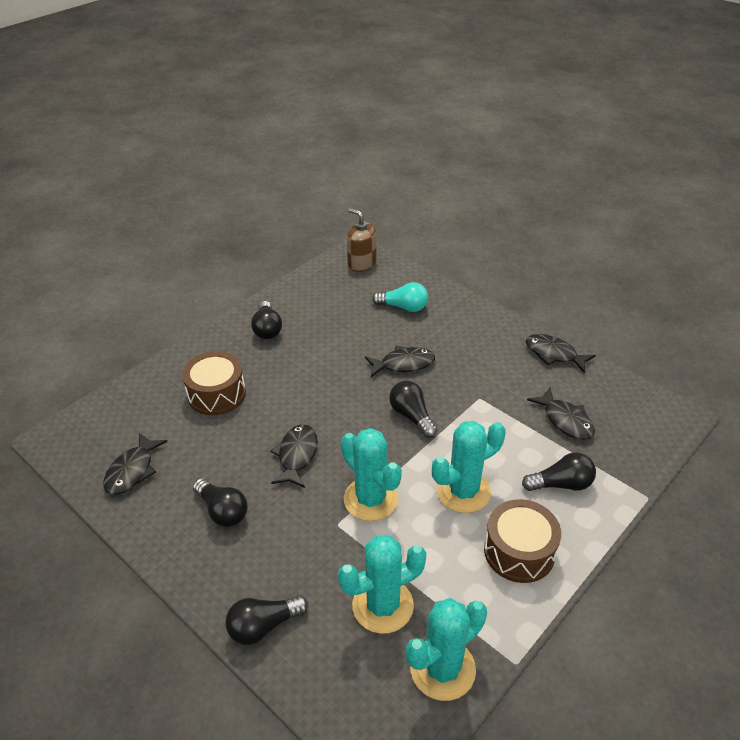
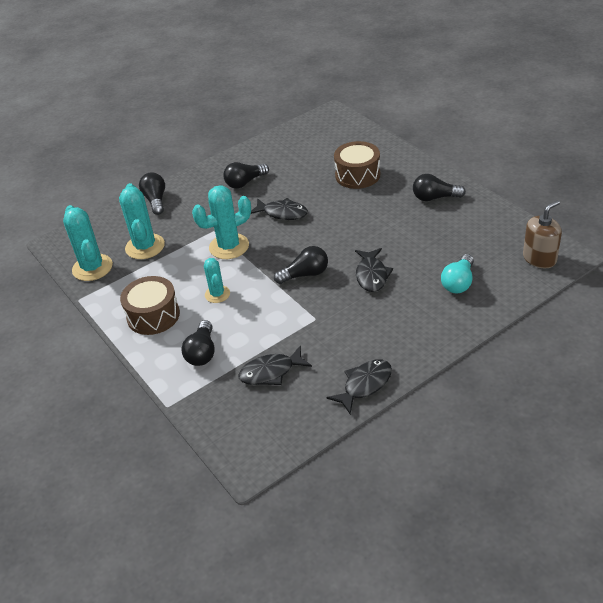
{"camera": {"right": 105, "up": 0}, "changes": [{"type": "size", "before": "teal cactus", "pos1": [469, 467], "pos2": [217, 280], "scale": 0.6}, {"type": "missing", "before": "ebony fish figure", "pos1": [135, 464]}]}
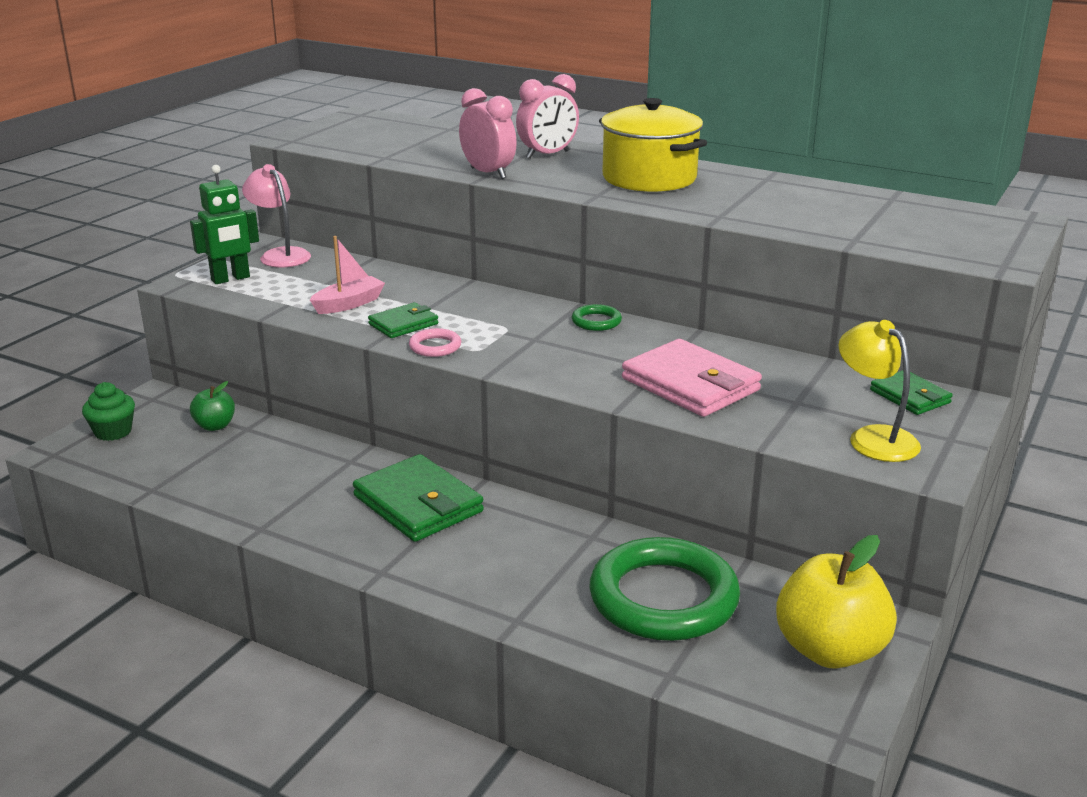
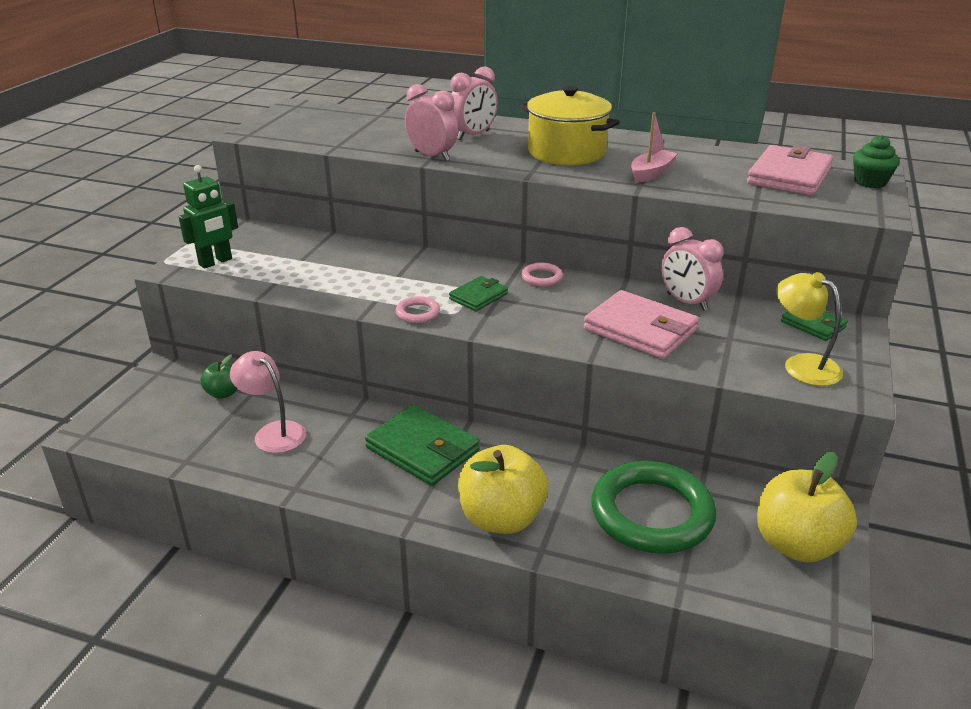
{"camera": {"right": -10, "up": 5}, "changes": [{"type": "relocated", "before": "rose-pink reading lamp", "pos1": [276, 215], "pos2": [268, 402]}, {"type": "relocated", "before": "leaf-green billfold", "pos1": [403, 320], "pos2": [478, 293]}, {"type": "appeared", "after": "bright yellow toy apple", "pos2": [503, 489]}, {"type": "colour", "before": "leaf-green torus", "after": "rose-pink torus", "pos1": [597, 317], "pos2": [542, 275]}, {"type": "relocated", "before": "rose-pink toy boat", "pos1": [347, 275], "pos2": [654, 147]}, {"type": "appeared", "after": "rose-pink alarm clock", "pos2": [692, 269]}, {"type": "appeared", "after": "rose-pink billfold", "pos2": [790, 170]}, {"type": "relocated", "before": "leaf-green cupcake", "pos1": [108, 411], "pos2": [876, 161]}]}
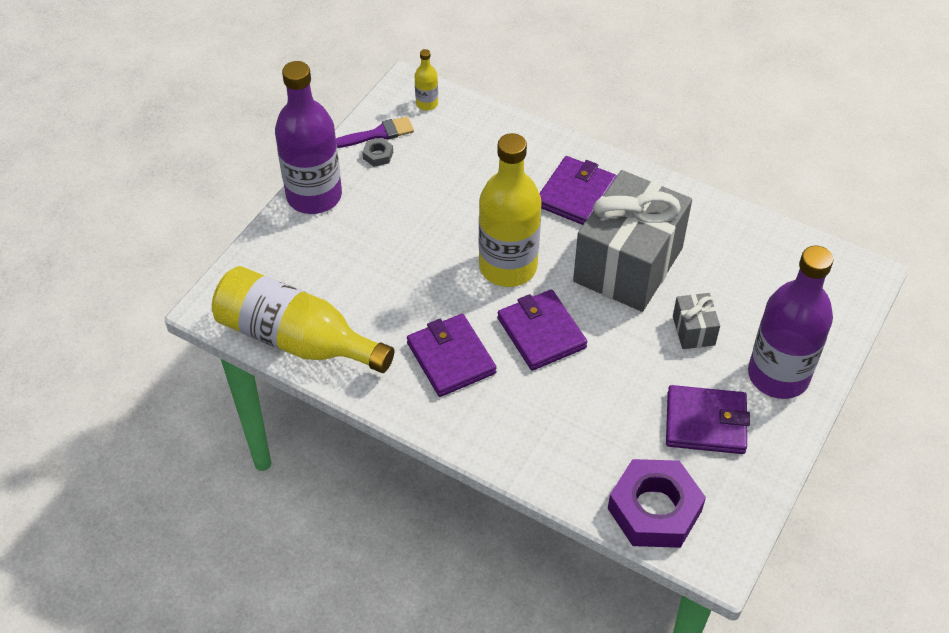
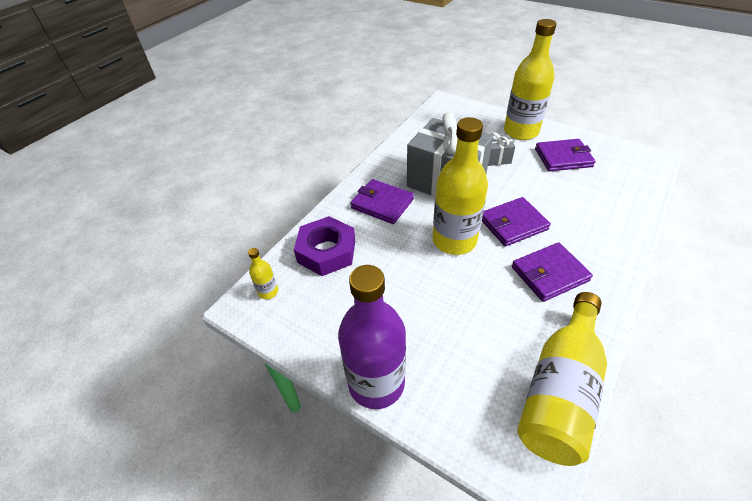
{"camera": {"right": -85, "up": -5}, "changes": [{"type": "relocated", "before": "violet hexagon nut", "pos1": [657, 503], "pos2": [324, 246]}, {"type": "colour", "before": "violet bottle", "after": "bright yellow bottle", "pos1": [790, 322], "pos2": [530, 79]}, {"type": "spun", "before": "violet billfold", "pos1": [708, 419], "pos2": [565, 155], "turn": 75}, {"type": "missing", "before": "violet brush", "pos1": [375, 132]}, {"type": "missing", "before": "gray hexagon nut", "pos1": [377, 152]}]}
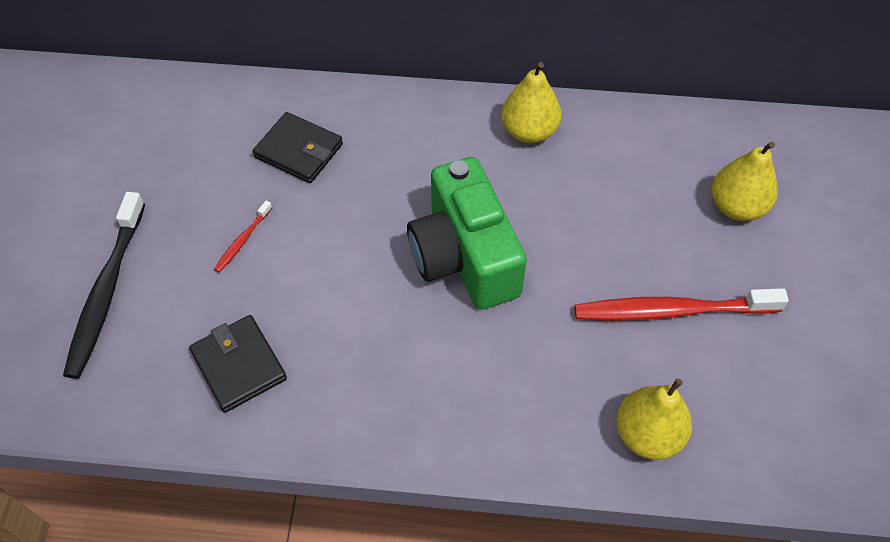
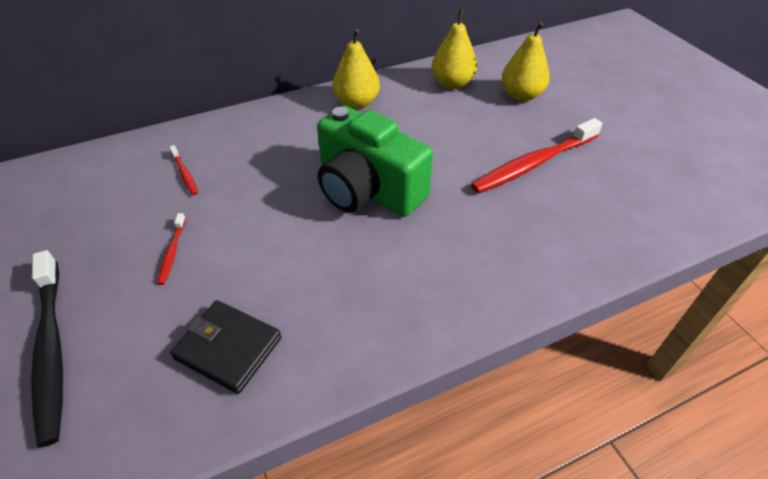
{"camera": {"right": -30, "up": -10}, "changes": [{"type": "exchanged", "before": "ebony billfold", "after": "red toothbrush", "pos1": [298, 147], "pos2": [183, 170]}, {"type": "relocated", "before": "bright yellow toy pear", "pos1": [654, 419], "pos2": [454, 49]}]}
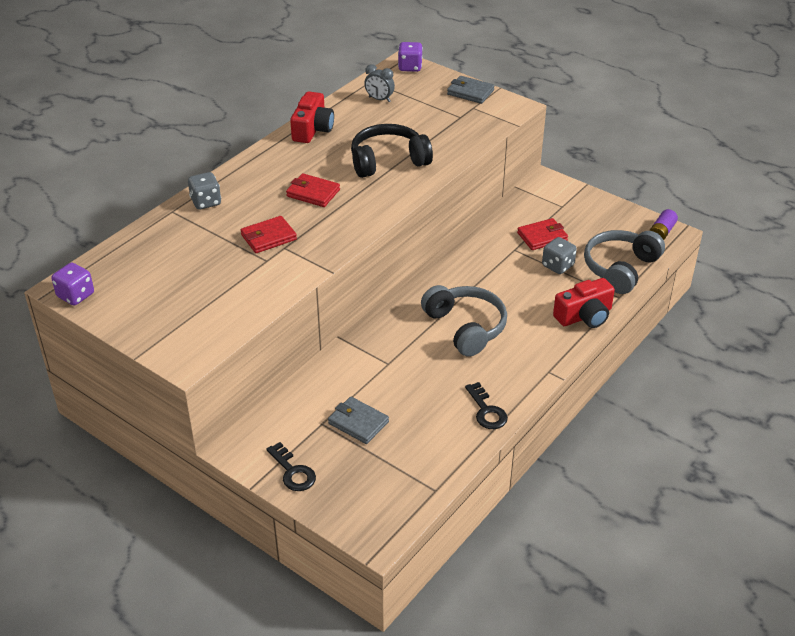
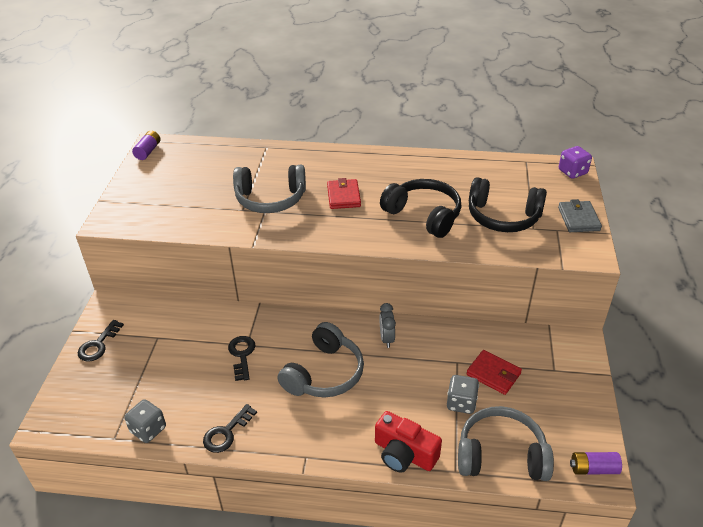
{"camera": {"right": 60, "up": 0}, "changes": [{"type": "relocated", "before": "gray die", "pos1": [204, 190], "pos2": [145, 421]}, {"type": "exchanged", "before": "violet die", "after": "violet battery", "pos1": [72, 284], "pos2": [146, 145]}, {"type": "appeared", "after": "ebony door key", "pos2": [241, 358]}, {"type": "exchanged", "before": "red billfold", "after": "gray headset", "pos1": [269, 234], "pos2": [269, 189]}, {"type": "relocated", "before": "gray alarm clock", "pos1": [379, 83], "pos2": [388, 325]}, {"type": "appeared", "after": "ebony headset", "pos2": [508, 204]}, {"type": "missing", "before": "red photo camera", "pos1": [312, 117]}, {"type": "missing", "before": "gray billfold", "pos1": [358, 420]}]}
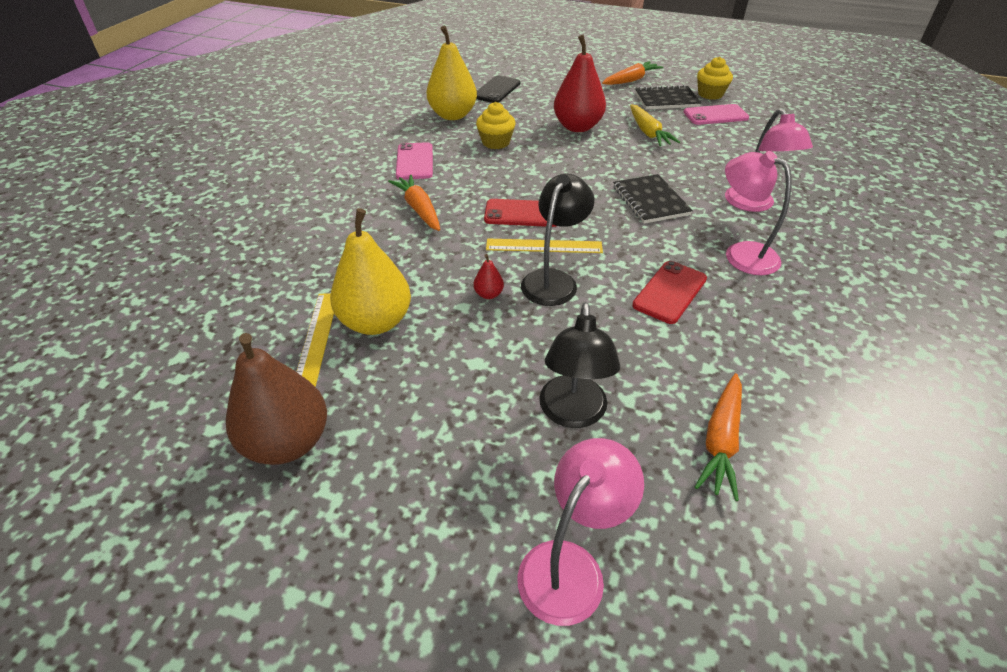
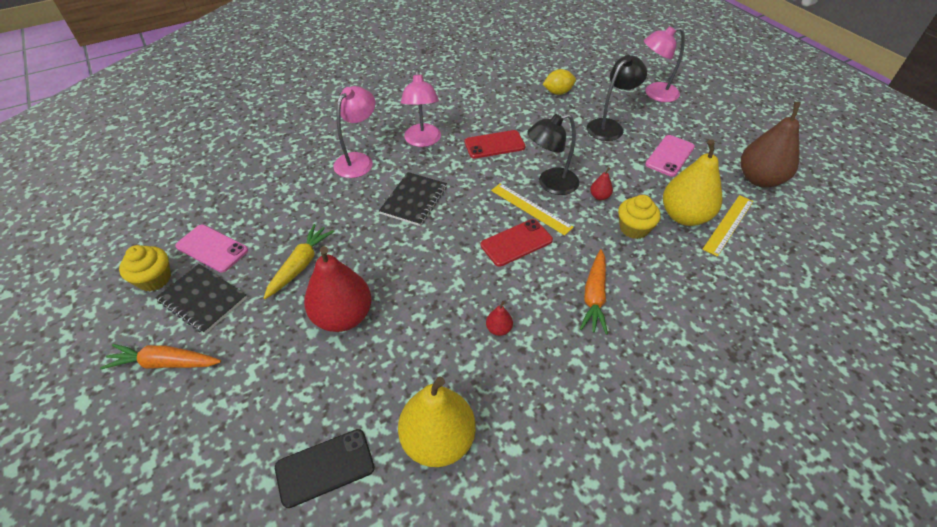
{"camera": {"right": -140, "up": 5}, "changes": [{"type": "spun", "before": "red smartphone", "pos1": [520, 213], "pos2": [517, 243], "turn": -75}, {"type": "appeared", "after": "red toy pear", "pos2": [499, 318]}, {"type": "exchanged", "before": "orange root vegetable", "after": "bright yellow toy lemon", "pos1": [718, 437], "pos2": [559, 82]}, {"type": "relocated", "before": "bright yellow cupcake", "pos1": [495, 125], "pos2": [639, 217]}, {"type": "relocated", "before": "rose-pink smartphone", "pos1": [414, 161], "pos2": [670, 156]}]}
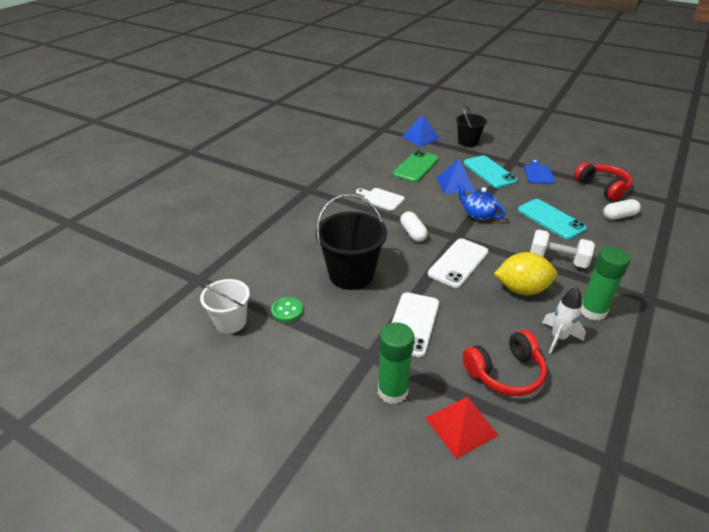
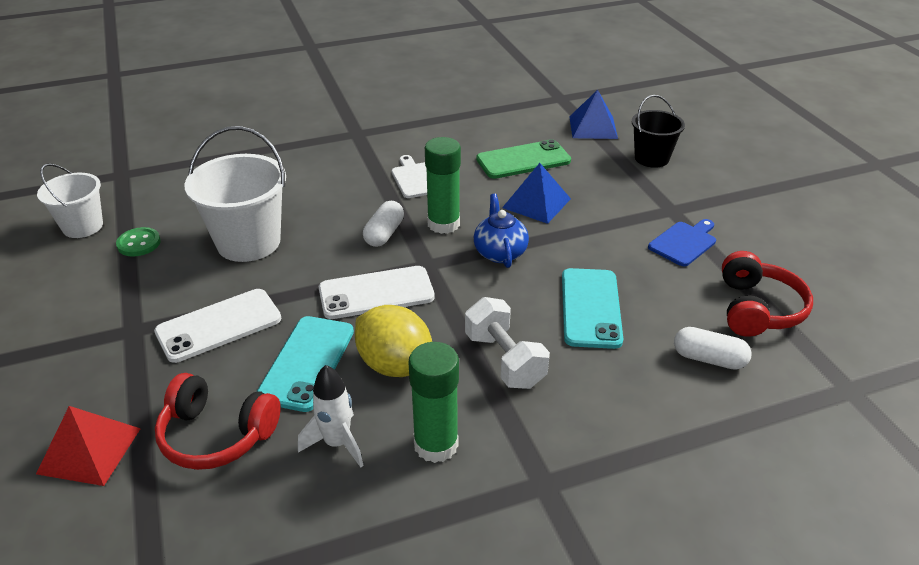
{"camera": {"right": 40, "up": 0}, "changes": [{"type": "colour", "before": "ebony bucket", "after": "pure white bucket", "pos1": [351, 242], "pos2": [235, 194]}, {"type": "relocated", "before": "teal smartphone", "pos1": [491, 171], "pos2": [305, 364]}, {"type": "relocated", "before": "leaf-green glue", "pos1": [396, 363], "pos2": [443, 185]}]}
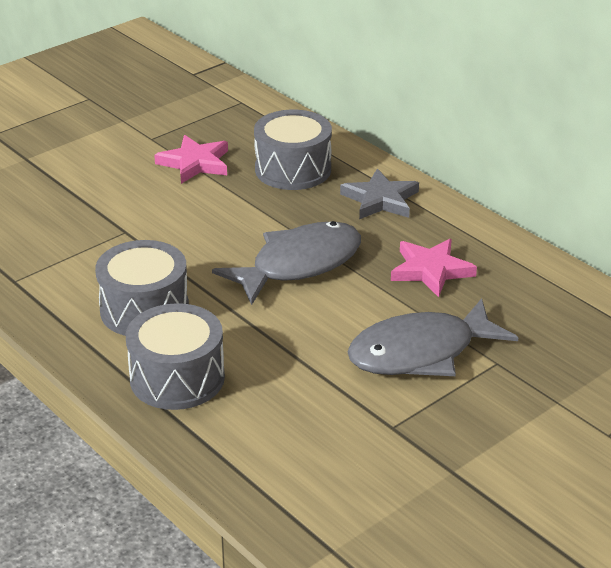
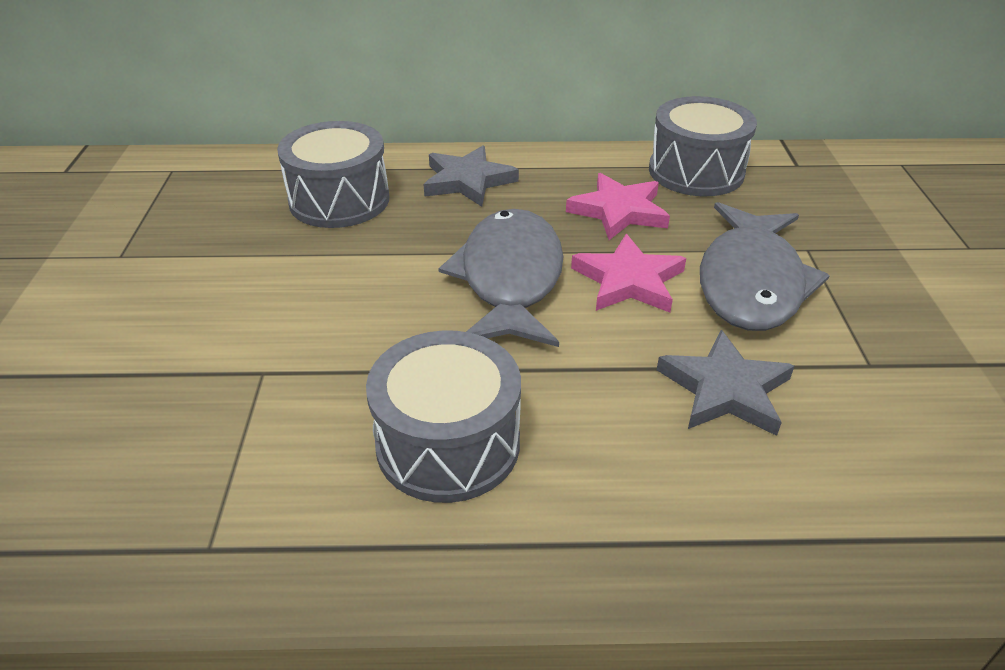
{"camera": {"right": -50, "up": 5}, "changes": [{"type": "relocated", "before": "rose-pink star", "pos1": [191, 159], "pos2": [628, 273]}, {"type": "relocated", "before": "gray snare drum", "pos1": [175, 356], "pos2": [703, 146]}, {"type": "appeared", "after": "gray star", "pos2": [725, 383]}]}
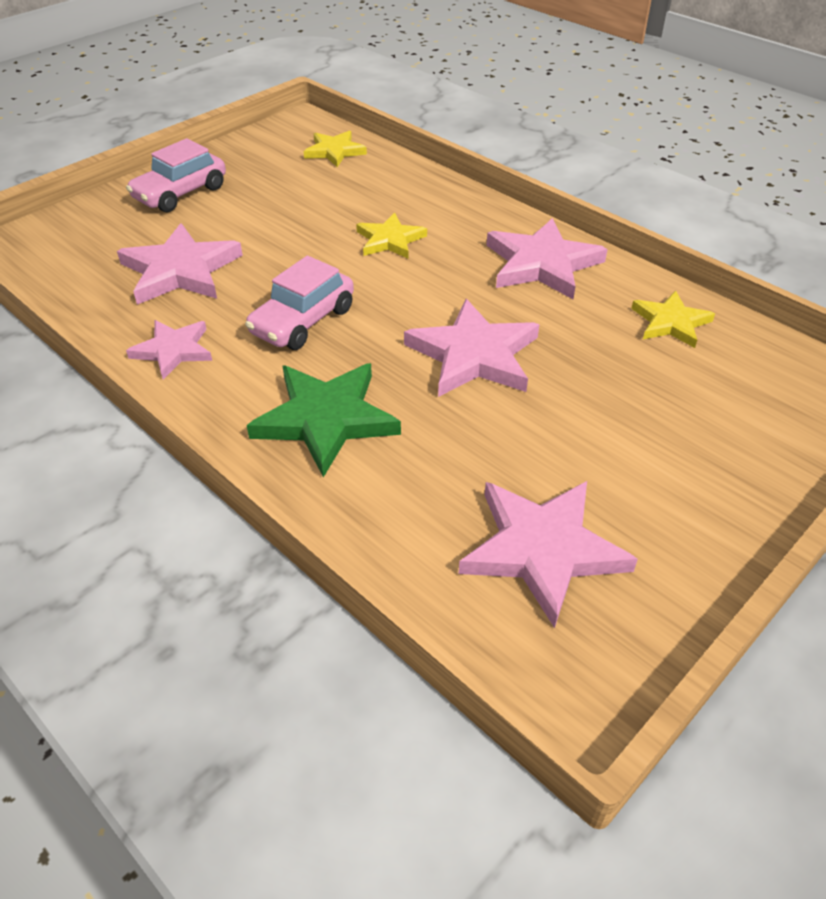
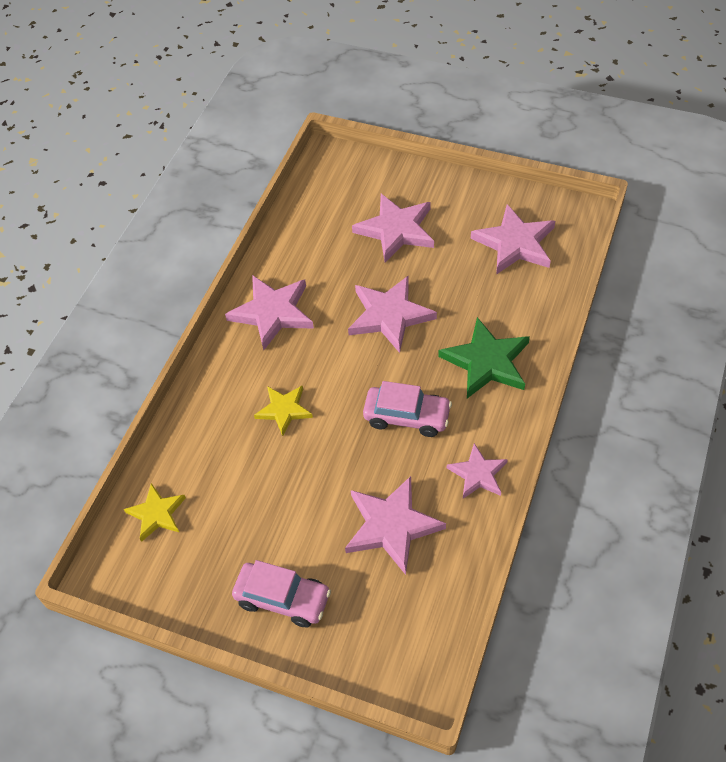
{"camera": {"right": -110, "up": 10}, "changes": [{"type": "appeared", "after": "rose-pink star", "pos2": [393, 228]}, {"type": "missing", "before": "bright yellow star", "pos1": [673, 319]}]}
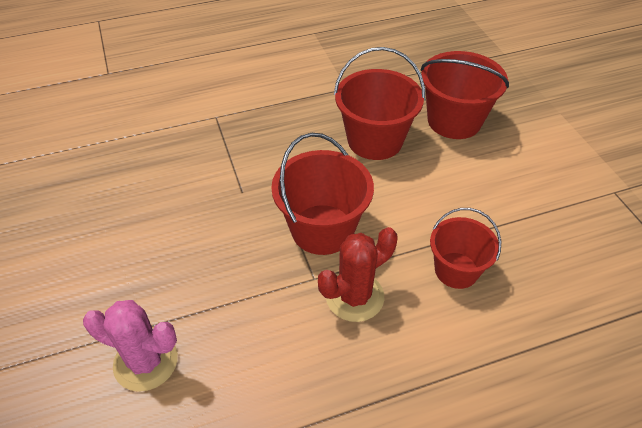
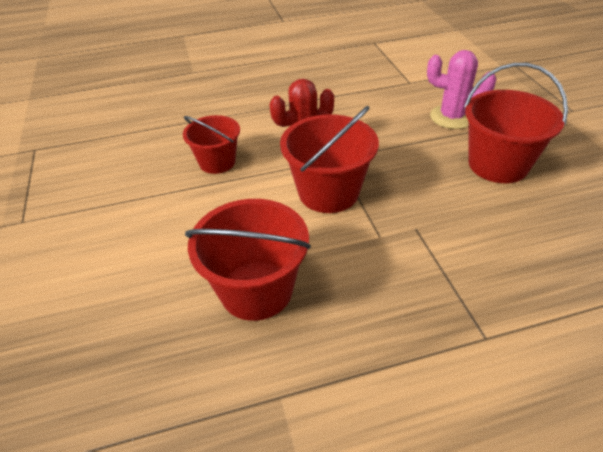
{"camera": {"right": -175, "up": -5}, "changes": [{"type": "relocated", "before": "red bucket", "pos1": [465, 95], "pos2": [516, 123]}]}
